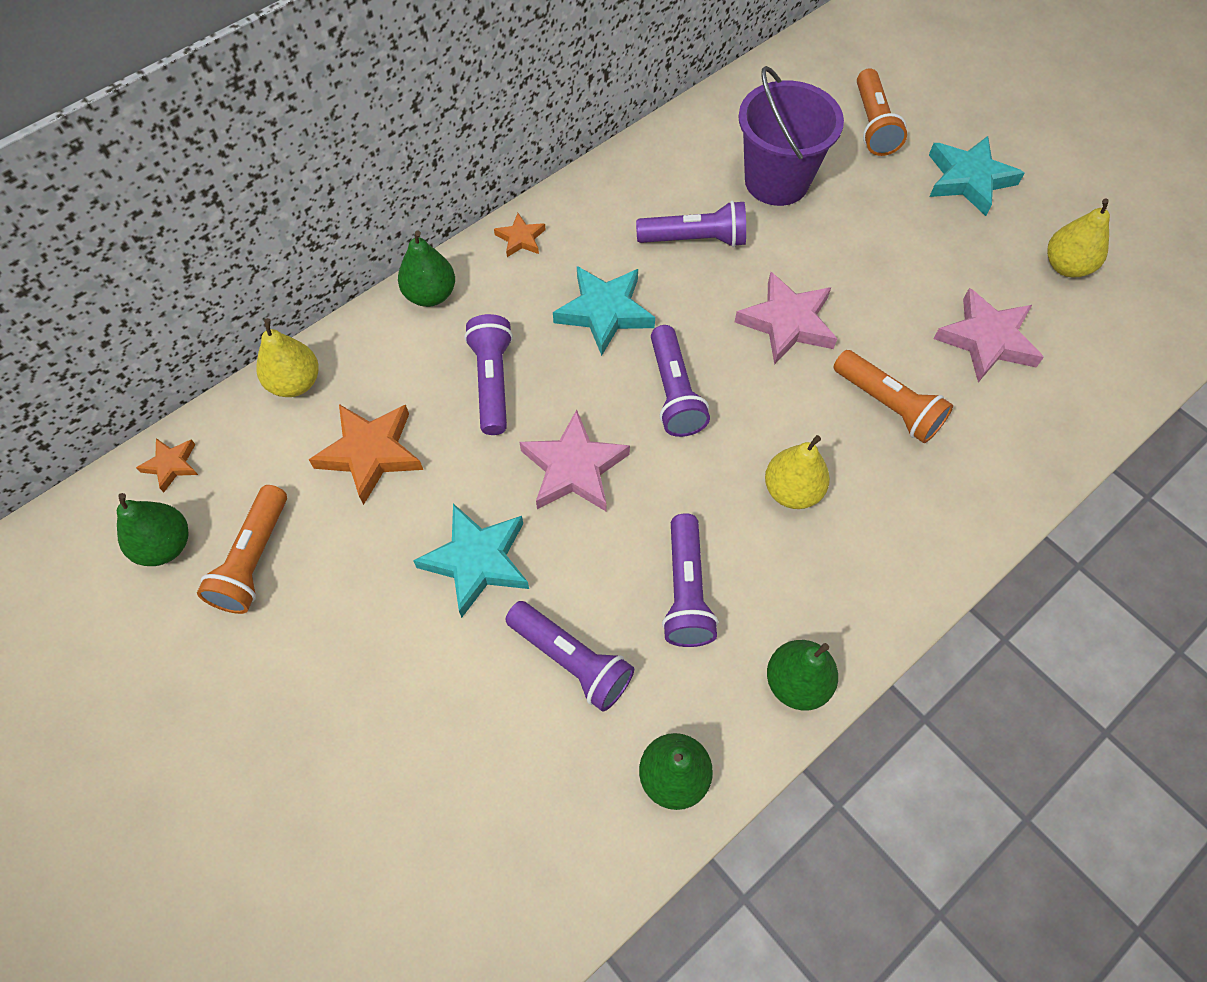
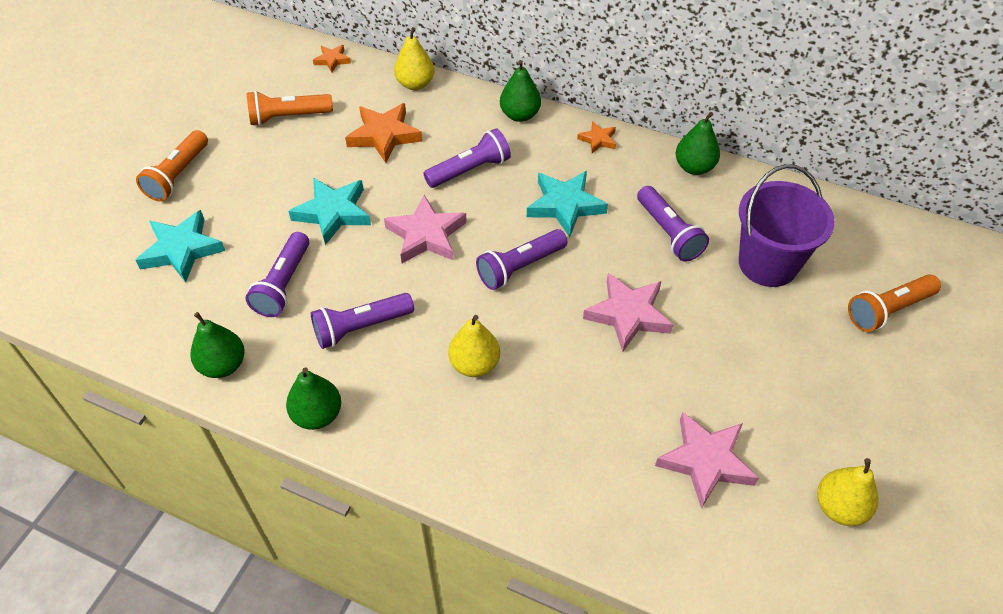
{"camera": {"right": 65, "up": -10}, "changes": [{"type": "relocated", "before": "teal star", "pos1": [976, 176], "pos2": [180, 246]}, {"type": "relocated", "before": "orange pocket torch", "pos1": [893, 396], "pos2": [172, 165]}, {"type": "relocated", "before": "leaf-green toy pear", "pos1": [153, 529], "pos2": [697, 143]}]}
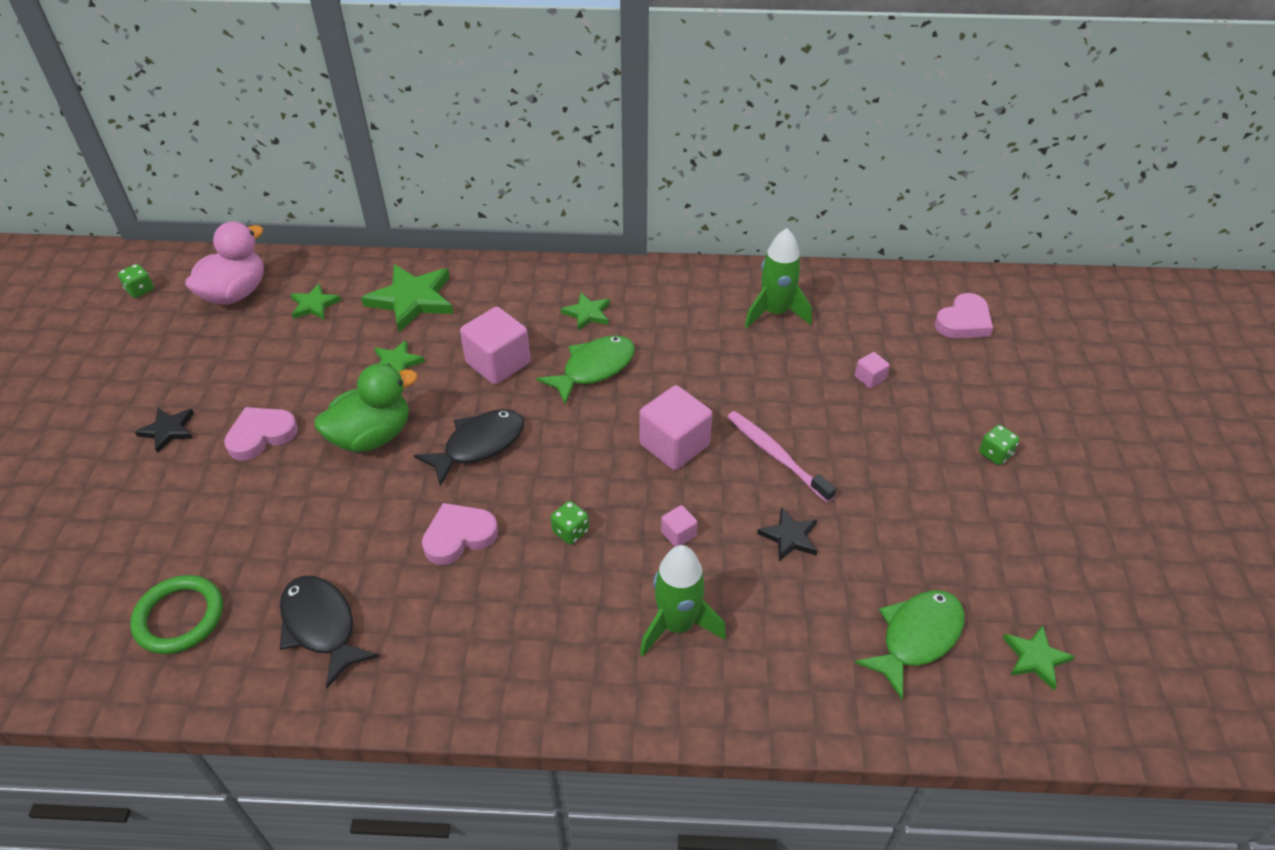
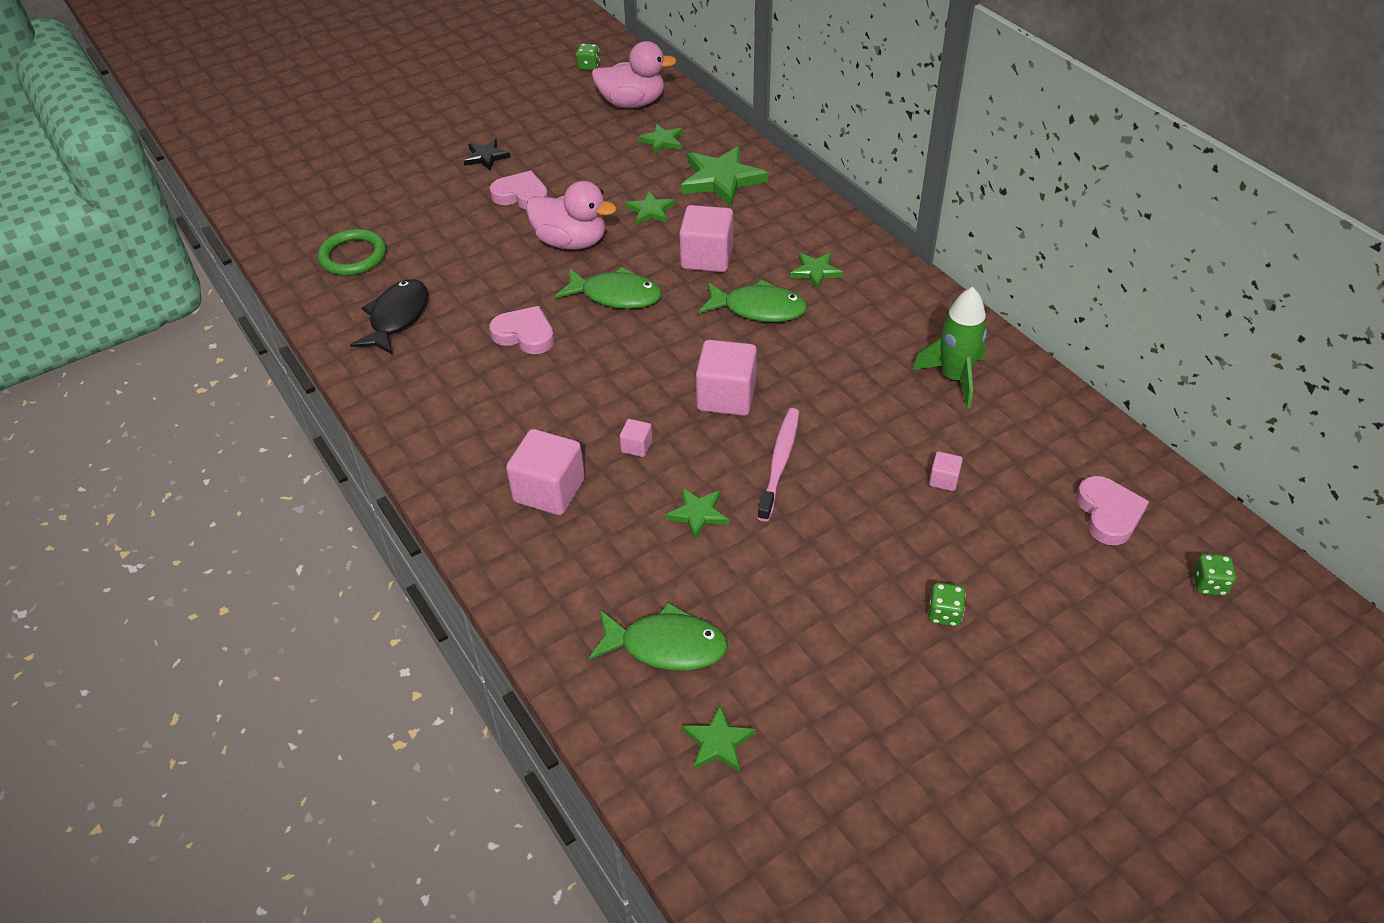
{"camera": {"right": 55, "up": 0}, "changes": [{"type": "exchanged", "before": "leaf-green toy rocket", "after": "rose-pink solid cube", "pos1": [683, 600], "pos2": [545, 472]}, {"type": "colour", "before": "leaf-green toy duck", "after": "rose-pink toy duck", "pos1": [366, 408], "pos2": [571, 215]}, {"type": "colour", "before": "ebony fish figure", "after": "leaf-green fish figure", "pos1": [469, 447], "pos2": [608, 288]}, {"type": "colour", "before": "ebony star", "after": "leaf-green star", "pos1": [787, 534], "pos2": [697, 514]}, {"type": "spun", "before": "rose-pink love heart", "pos1": [964, 315], "pos2": [1112, 510], "turn": -105}, {"type": "relocated", "before": "leaf-green die", "pos1": [570, 523], "pos2": [1214, 575]}]}
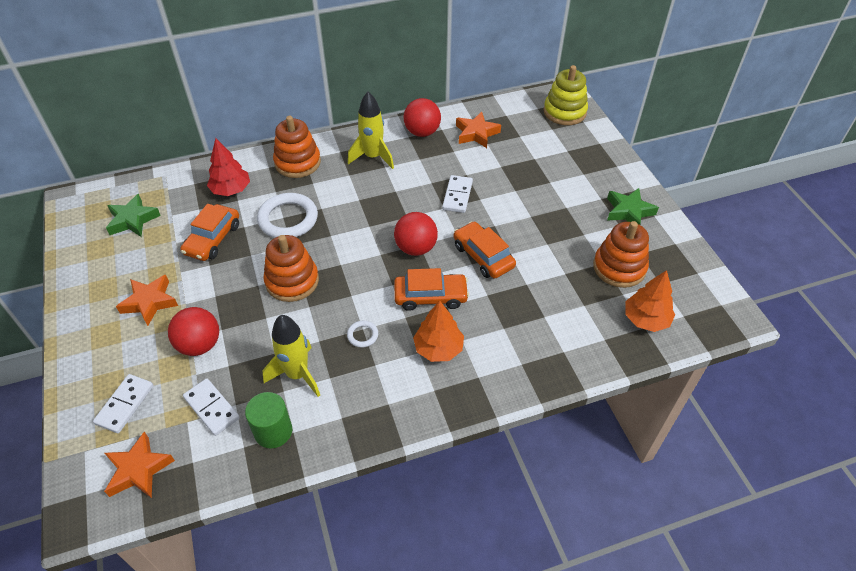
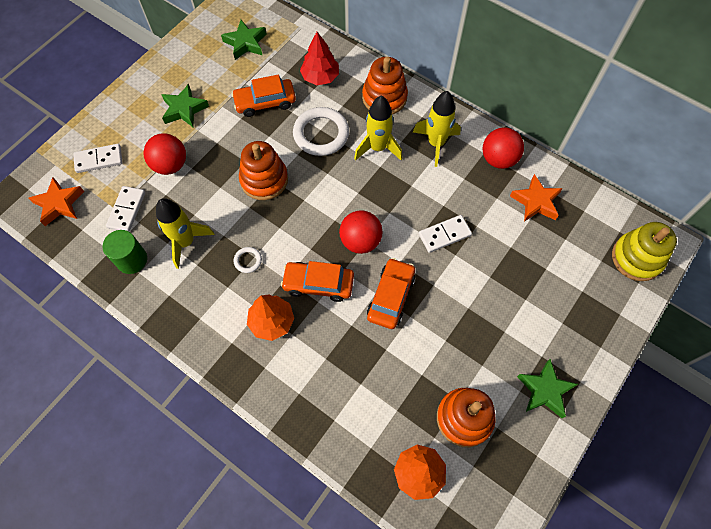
{"camera": {"right": 55, "up": 15}, "changes": [{"type": "colour", "before": "orange star", "after": "leaf-green star", "pos1": [147, 300], "pos2": [185, 105]}, {"type": "spun", "before": "orange toy car", "pos1": [431, 289], "pos2": [317, 281], "turn": 135}, {"type": "appeared", "after": "bright yellow toy rocket", "pos2": [378, 128]}]}
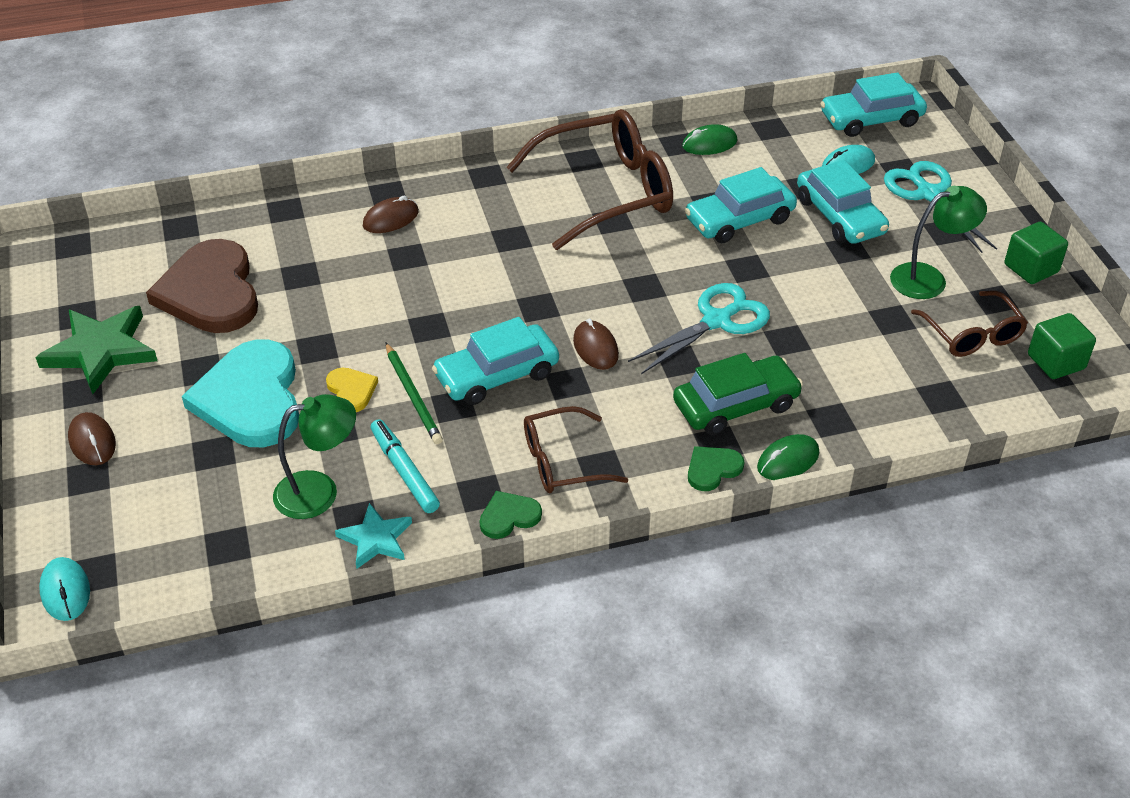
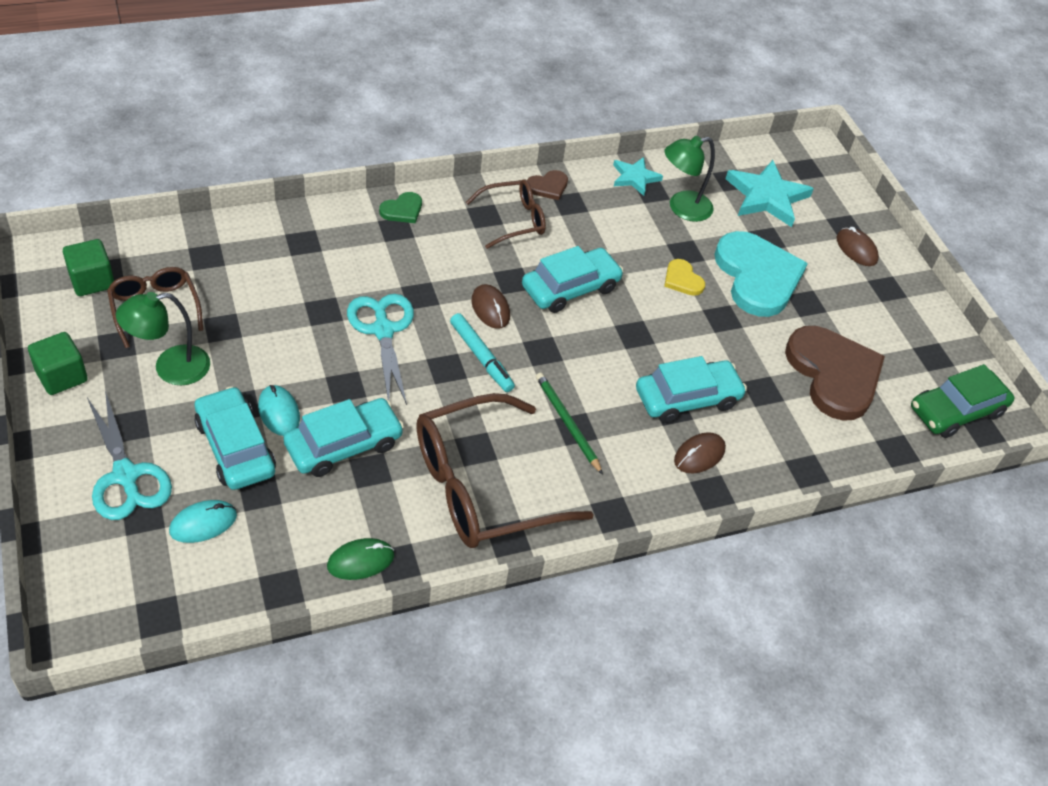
{"camera": {"right": 170, "up": 5}, "changes": [{"type": "relocated", "before": "teal PC mouse", "pos1": [64, 589], "pos2": [279, 410]}, {"type": "spun", "before": "teal pair of scissors", "pos1": [699, 328], "pos2": [380, 349], "turn": 120}, {"type": "relocated", "before": "teal felt pen", "pos1": [405, 466], "pos2": [482, 352]}, {"type": "colour", "before": "leaf-green love heart", "after": "brown love heart", "pos1": [511, 515], "pos2": [547, 185]}, {"type": "relocated", "before": "leaf-green lead pencil", "pos1": [414, 393], "pos2": [569, 424]}, {"type": "relocated", "before": "teal toy car", "pos1": [873, 104], "pos2": [691, 389]}, {"type": "appeared", "after": "teal star", "pos2": [770, 193]}, {"type": "relocated", "before": "leaf-green toy car", "pos1": [738, 394], "pos2": [963, 401]}, {"type": "missing", "before": "leaf-green star", "pos1": [96, 350]}, {"type": "missing", "before": "leaf-green PC mouse", "pos1": [788, 457]}]}
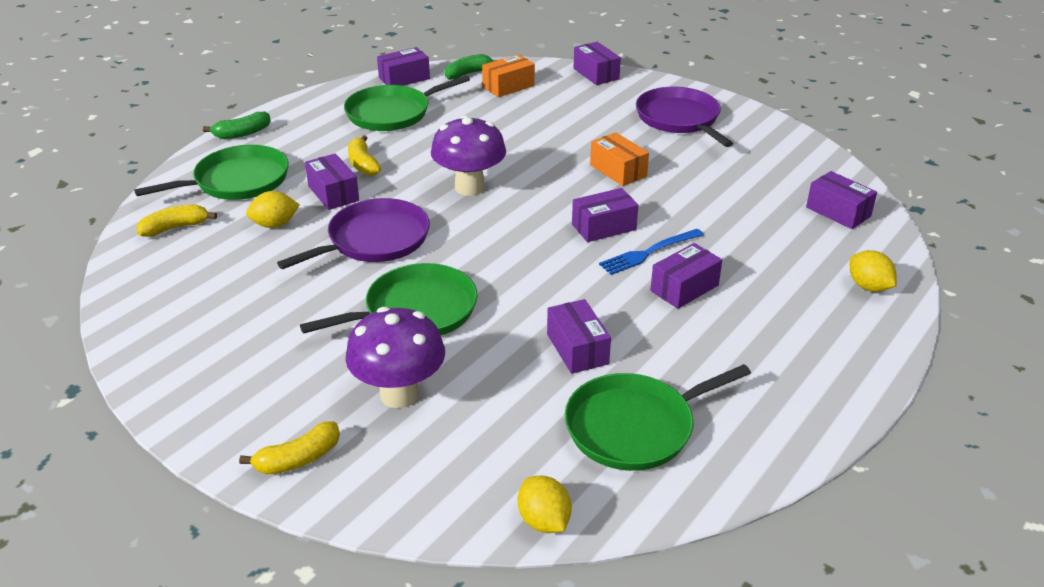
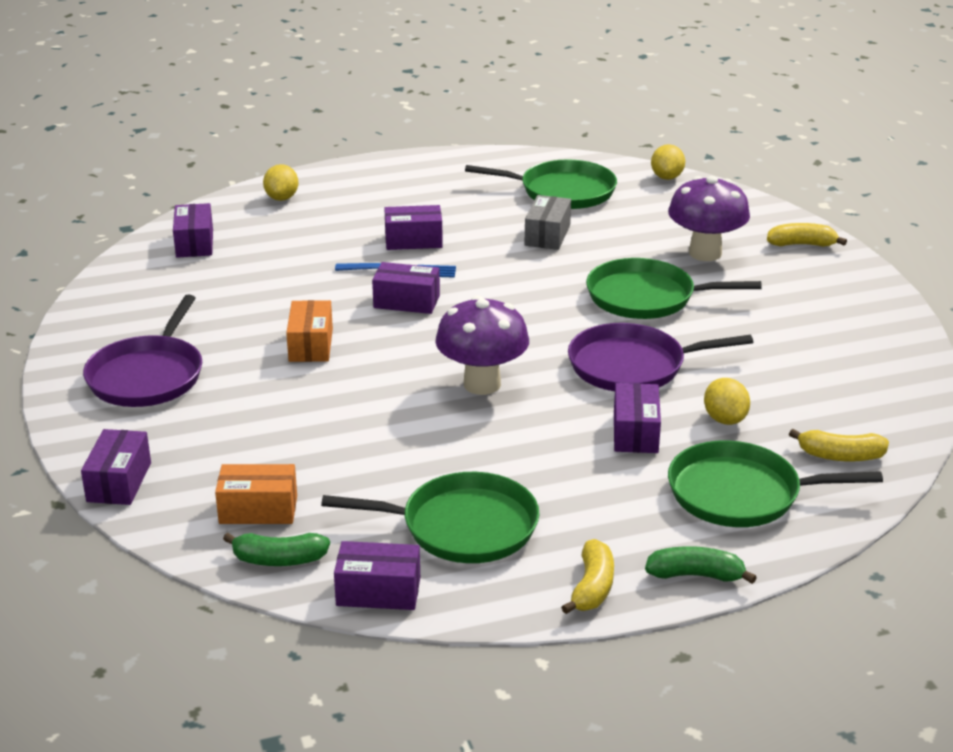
{"camera": {"right": -145, "up": -5}, "changes": [{"type": "colour", "before": "violet package", "after": "gray package", "pos1": [579, 336], "pos2": [547, 222]}, {"type": "relocated", "before": "bright yellow banana", "pos1": [364, 155], "pos2": [587, 576]}, {"type": "spun", "before": "bright yellow toy lemon", "pos1": [273, 209], "pos2": [727, 401], "turn": 60}]}
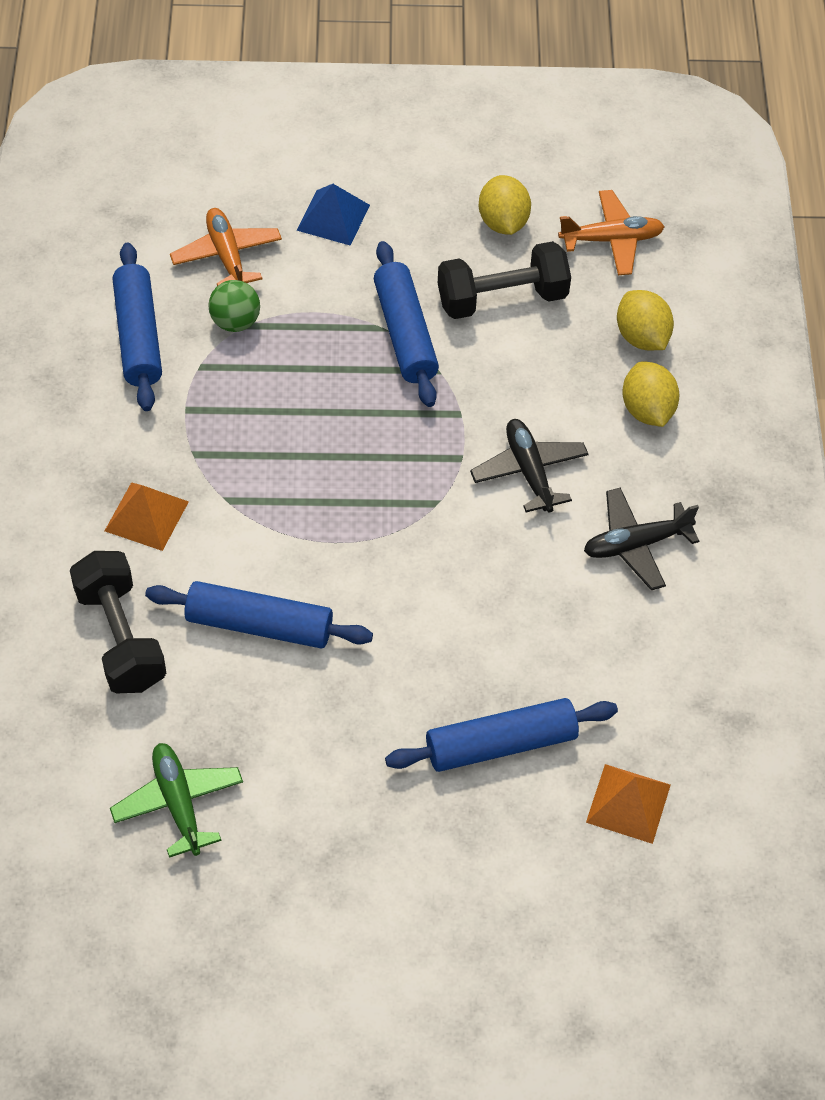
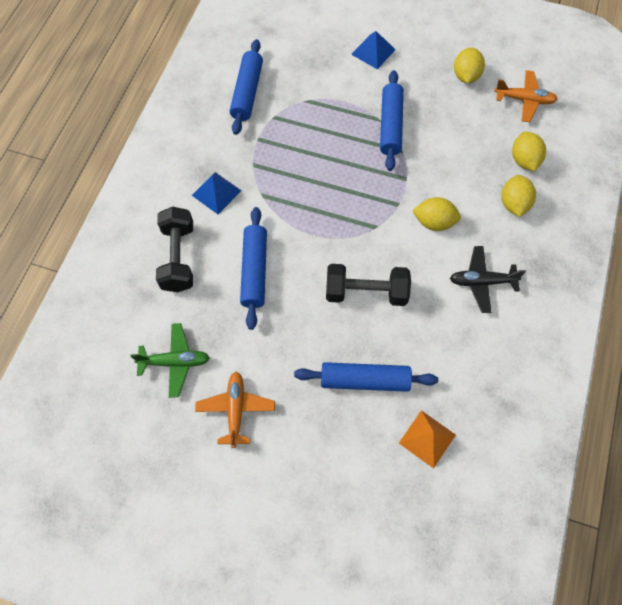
{"camera": {"right": 20, "up": 10}, "changes": [{"type": "spun", "before": "leaf-green aeroplane", "pos1": [176, 800], "pos2": [170, 360], "turn": 90}, {"type": "colour", "before": "orange pyramid shape", "after": "cobalt pyramid shape", "pos1": [147, 516], "pos2": [216, 193]}, {"type": "relocated", "before": "orange aeroplane", "pos1": [226, 247], "pos2": [235, 410]}, {"type": "spun", "before": "cobalt pastry roller", "pos1": [259, 614], "pos2": [253, 268], "turn": 60}, {"type": "relocated", "before": "ebony dumbbell", "pos1": [504, 280], "pos2": [368, 285]}, {"type": "exchanged", "before": "ebony aeroplane", "after": "bright yellow toy lemon", "pos1": [529, 466], "pos2": [436, 214]}, {"type": "missing", "before": "leaf-green ball", "pos1": [234, 306]}]}
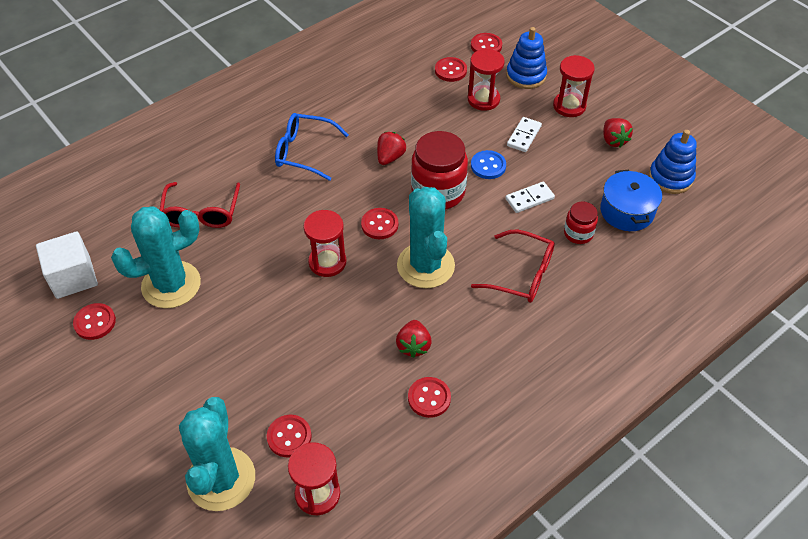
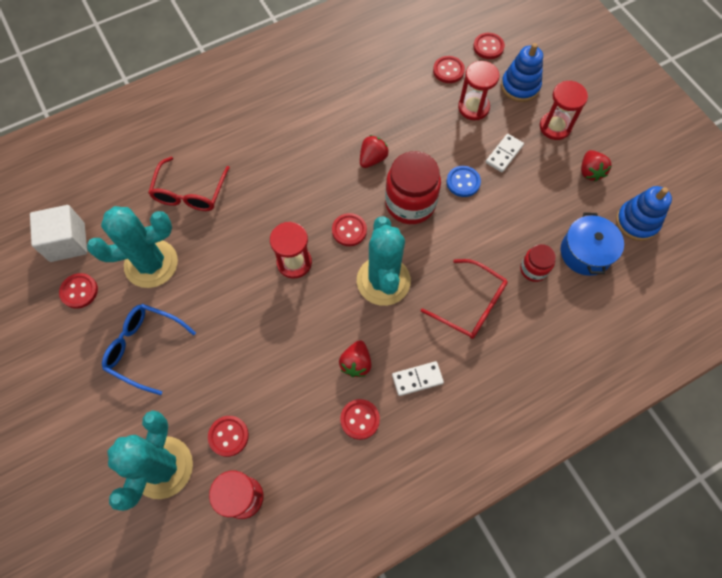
{"camera": {"right": 10, "up": 15}, "changes": [{"type": "relocated", "before": "cobalt spectacles", "pos1": [311, 147], "pos2": [149, 349]}, {"type": "relocated", "before": "pure white domino piece", "pos1": [530, 197], "pos2": [418, 378]}]}
